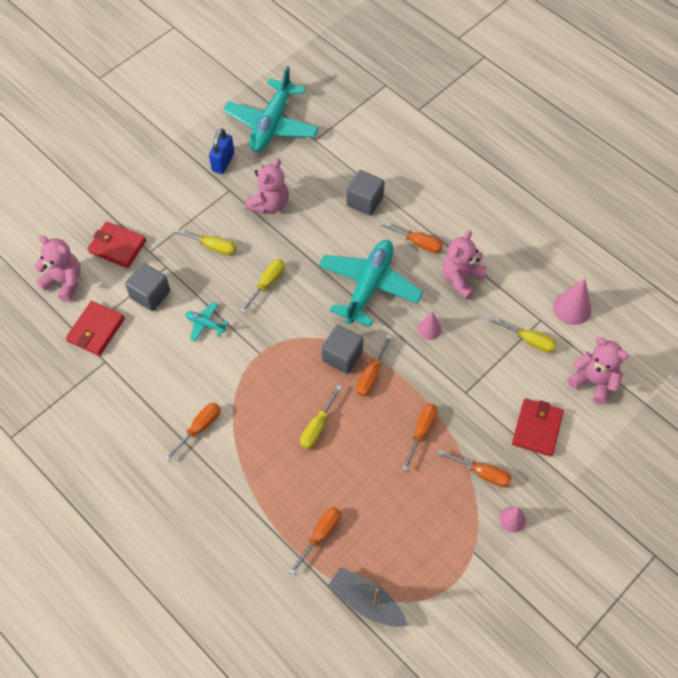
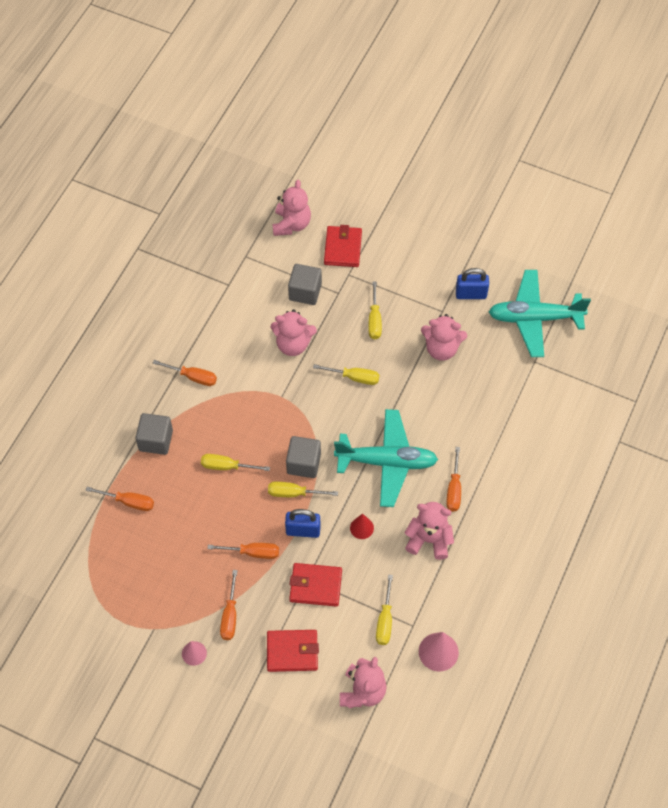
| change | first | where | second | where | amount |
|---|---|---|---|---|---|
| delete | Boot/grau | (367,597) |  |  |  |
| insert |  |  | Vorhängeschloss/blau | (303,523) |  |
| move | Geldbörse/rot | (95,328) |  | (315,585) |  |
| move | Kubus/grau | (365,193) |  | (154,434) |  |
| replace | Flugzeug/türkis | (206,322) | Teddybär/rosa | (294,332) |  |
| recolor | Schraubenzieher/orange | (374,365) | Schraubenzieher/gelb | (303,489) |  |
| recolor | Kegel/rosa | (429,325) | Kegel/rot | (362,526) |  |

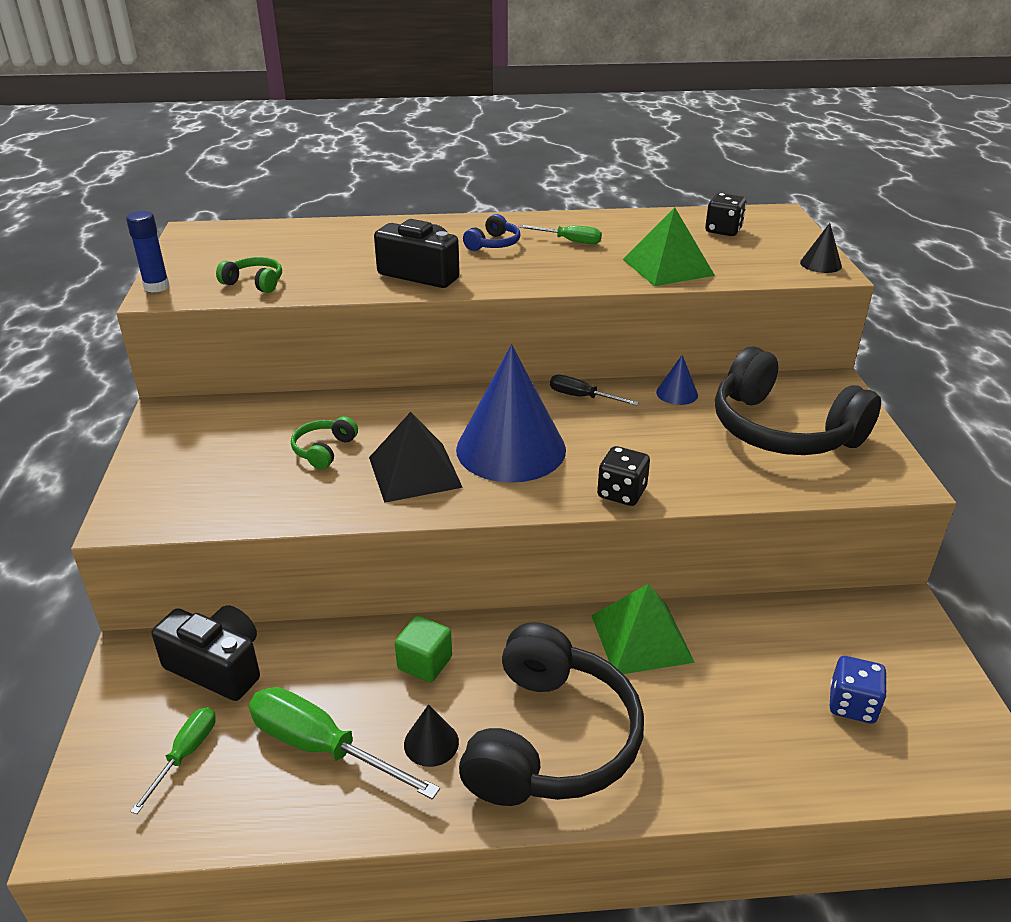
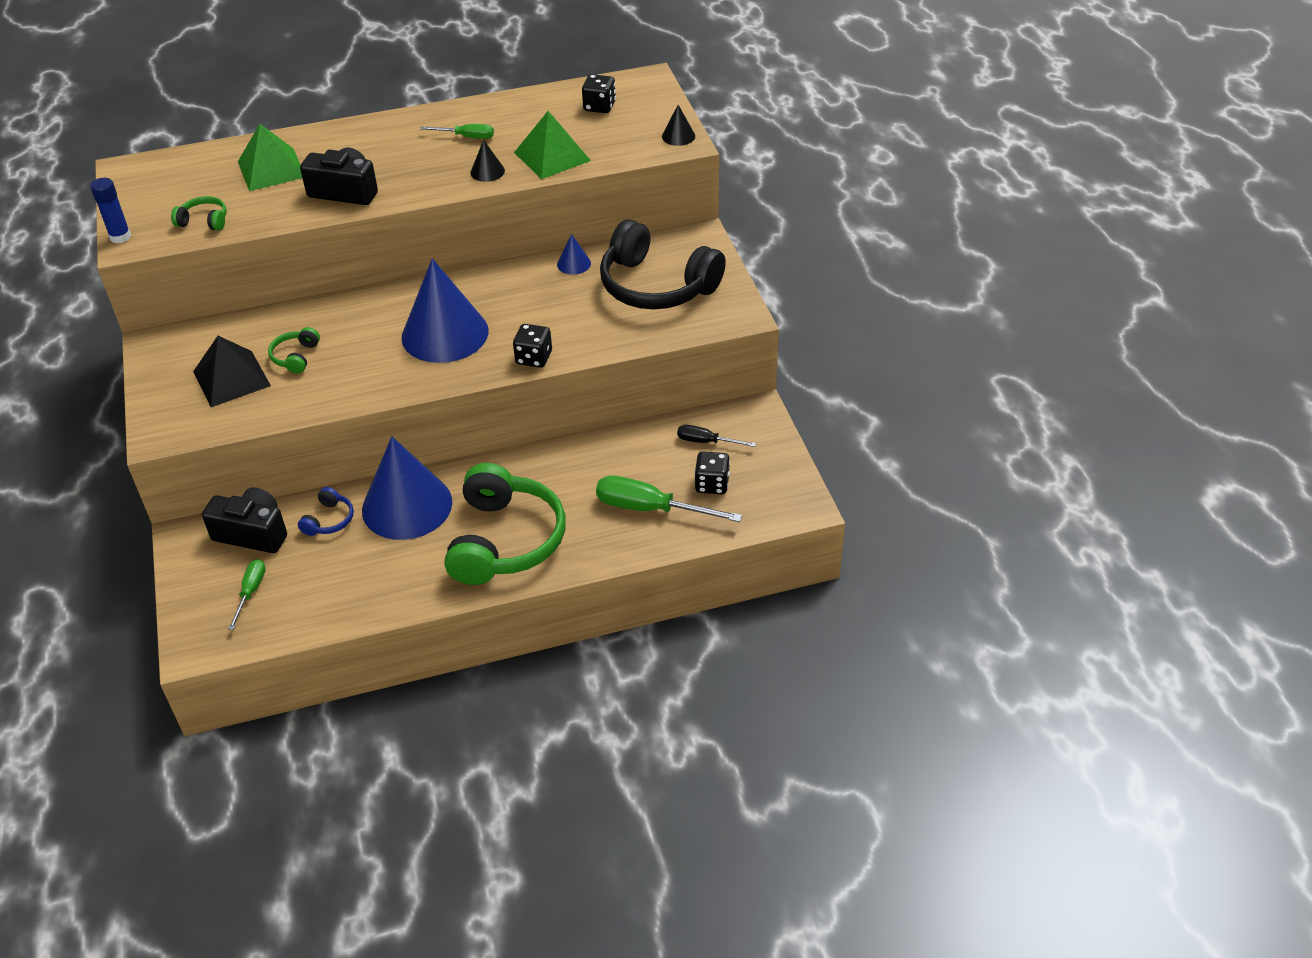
| change | first | where | second | where | amount |
|---|---|---|---|---|---|
| move | Schraubenzieher/grün | (344,743) |  | (669,498) |  |
| move | Pyramide/schwarz | (416,457) |  | (232,371) |  |
| move | Kegel/schwarz | (431,735) |  | (487,161) |  |
| move | Kopfhörer/blau | (491,232) |  | (326,511) |  |
| move | Schraubenzieher/schwarz | (594,390) |  | (716,436) |  |
| move | Pyramide/grün | (643,629) |  | (270,157) |  |
| replace | Kubus/grün | (423,649) | Kegel/blau | (407,488) |  |
| recolor | Kopfhörer/schwarz | (551,714) | Kopfhörer/grün | (505,524) |  |
| recolor | Spielwürfel/blau | (858,690) | Spielwürfel/schwarz | (712,472) |  |

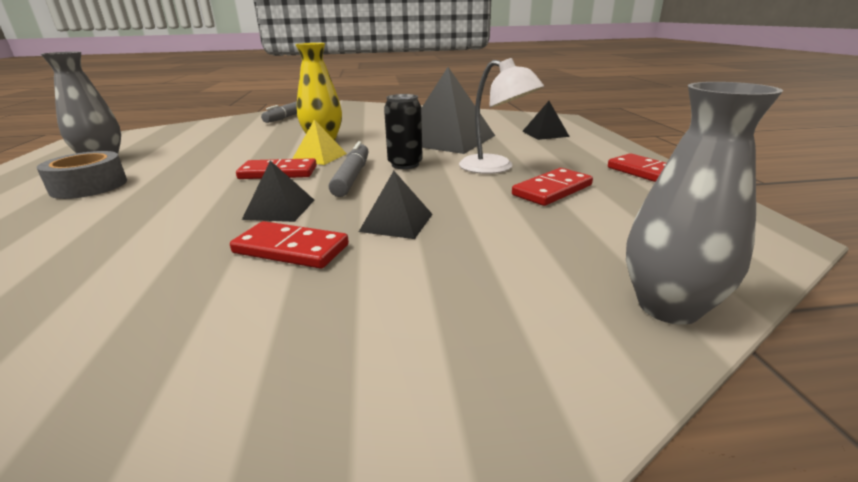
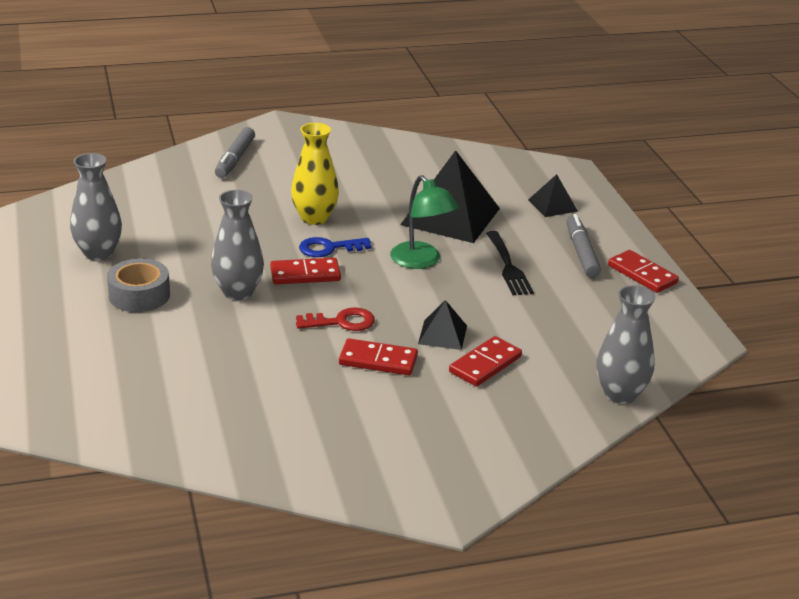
| change | first | where | second | where | amount |
|---|---|---|---|---|---|
| insert |  |  | Vase/grau | (237,245) |  |
| move | Filzstift/grau | (349,169) |  | (583,246) |  |
| move | Dominostein/rot | (552,187) |  | (485,361) |  |
| replace | Pyramide/schwarz | (278,191) | Schlüssel/rot | (335,319) |  |
| replace | Pyramide/gelb | (319,142) | Schlüssel/blau | (335,247) |  |
| replace | Dose/schwarz | (403,131) | Lampe/grün | (424,222) |  |
| replace | Lampe/weiß | (501,116) | Gabel/schwarz | (510,263) |  |

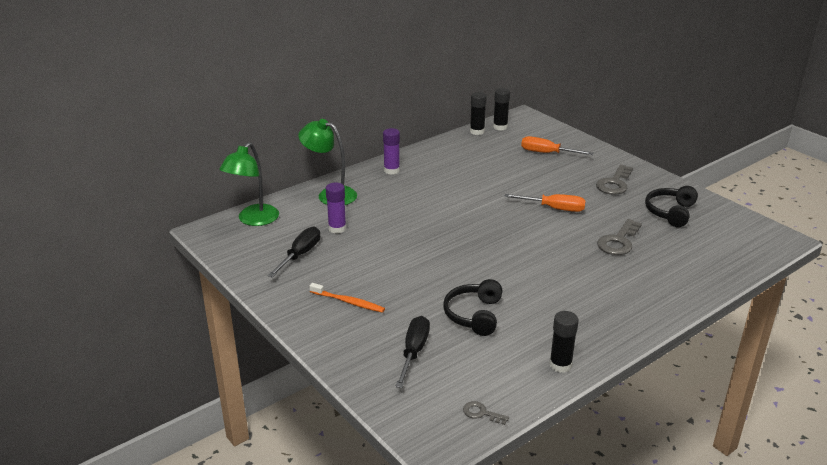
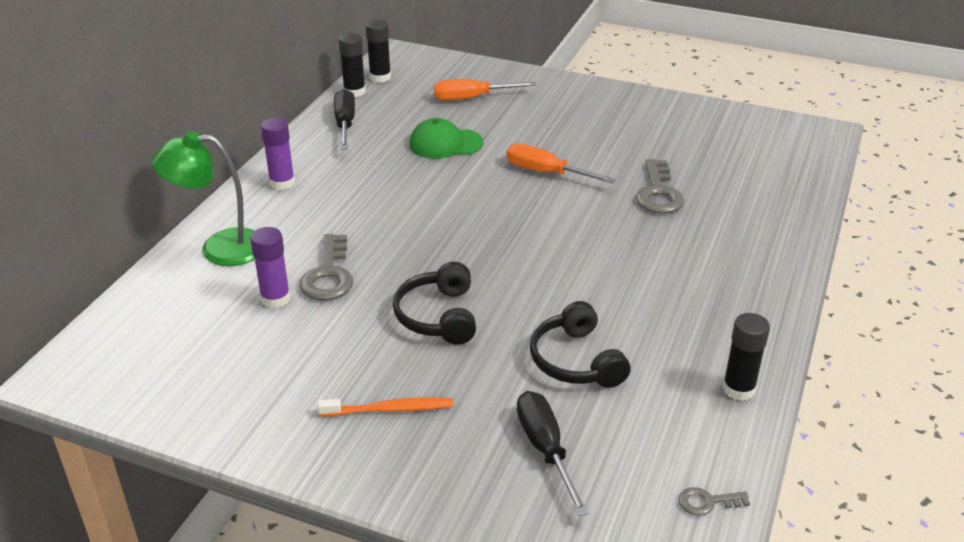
| change | first | where | second | where | amount |
|---|---|---|---|---|---|
| delete | Lampe/grün | (249,184) |  |  |  |
| insert |  |  | Kappe/grün | (446,138) |  |
| move | Schraubenzieher/schwarz | (294,252) |  | (344,119) |  |
| move | Schlüssel/grau | (614,179) |  | (326,267) |  |
| move | Kopfhörer/schwarz | (671,206) |  | (434,303) |  |
| rotate | Schraubenzieher/orange | (545,203) |  | (561,163) | 135 degrees counterclockwise |

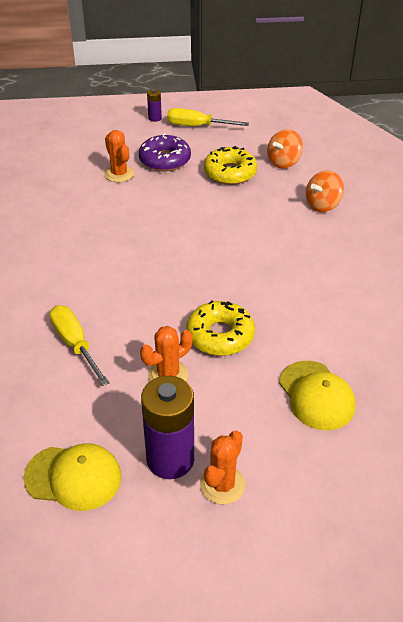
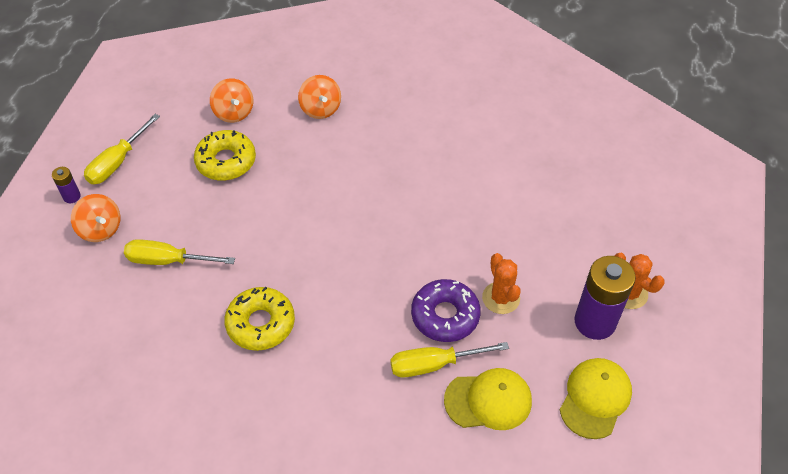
| change | first | where | second | where | amount |
|---|---|---|---|---|---|
| insert |  |  | Kreisel/orange | (95,218) |  |
| move | Donut/lila | (165,152) |  | (446,310) |  |
| move | Donut/gelb | (220,328) |  | (259,319) |  |
| move | Kappe/gelb | (317,395) |  | (488,399) |  |
| replace | Kaktus/orange | (119,156) | Schraubenzieher/gelb | (179,252) |  |

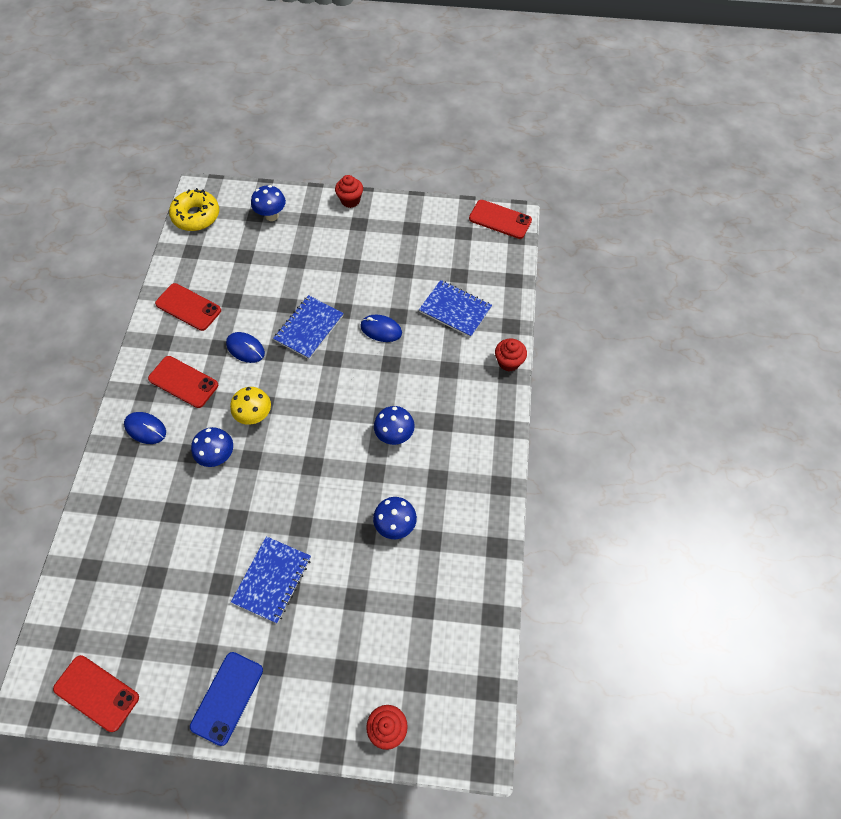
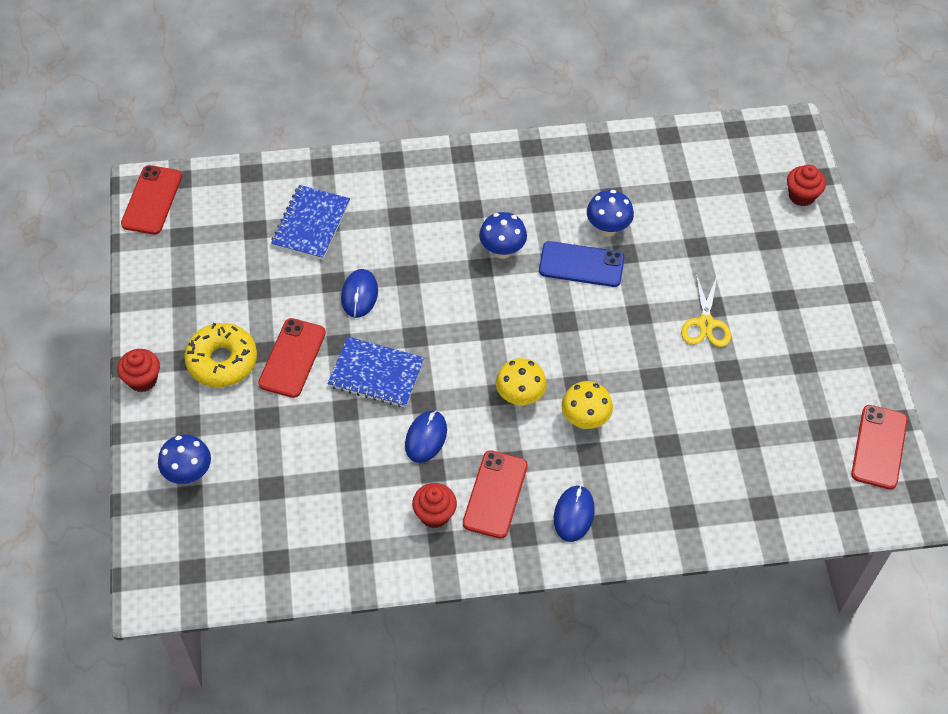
| change | first | where | second | where | amount |
|---|---|---|---|---|---|
| move | Handy/rot | (188,307) |  | (292,358) |  |
| move | Donut/gelb | (194,209) |  | (220,355) |  |
| move | Handy/blau | (226,699) |  | (581,264) |  |
| move | Muffin/rot | (511,354) |  | (434,505) |  |
| replace | Notizbuch/blau | (271,579) | Schere/gelb | (706,310) |  |
| recolor | Pilz/blau | (212,447) | Pilz/gelb | (587,405) |  |

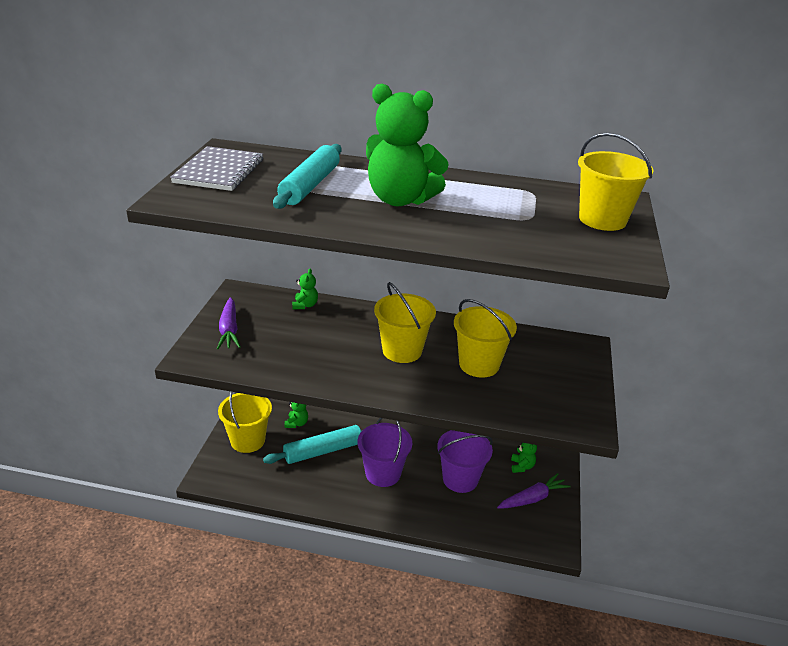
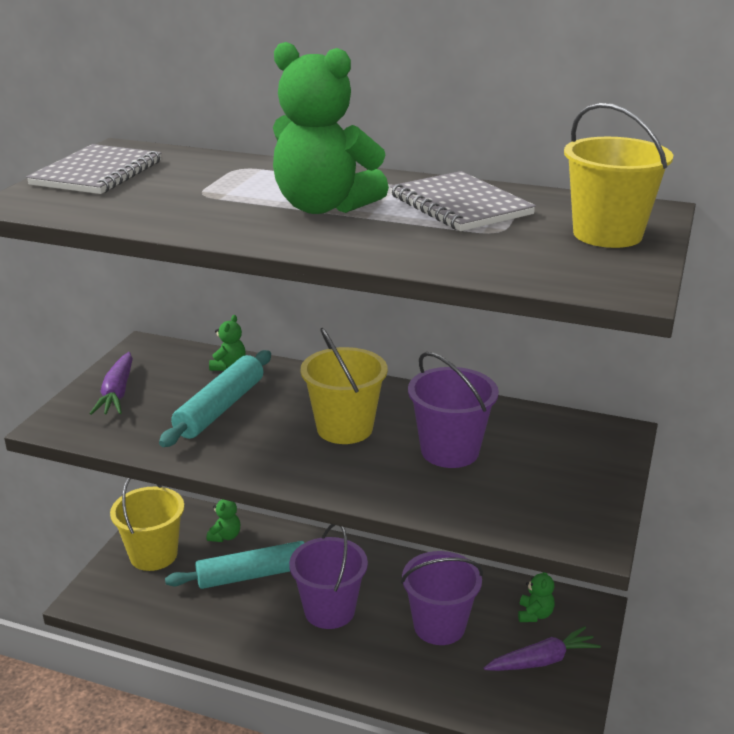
| change | first | where | second | where | amount |
|---|---|---|---|---|---|
| insert |  |  | Notizbuch/grau | (463,201) |  |
| move | Nudelholz/türkis | (307,176) |  | (215,398) |  |
| recolor | Eimer/gelb | (485,338) | Eimer/lila | (453,410) |  |

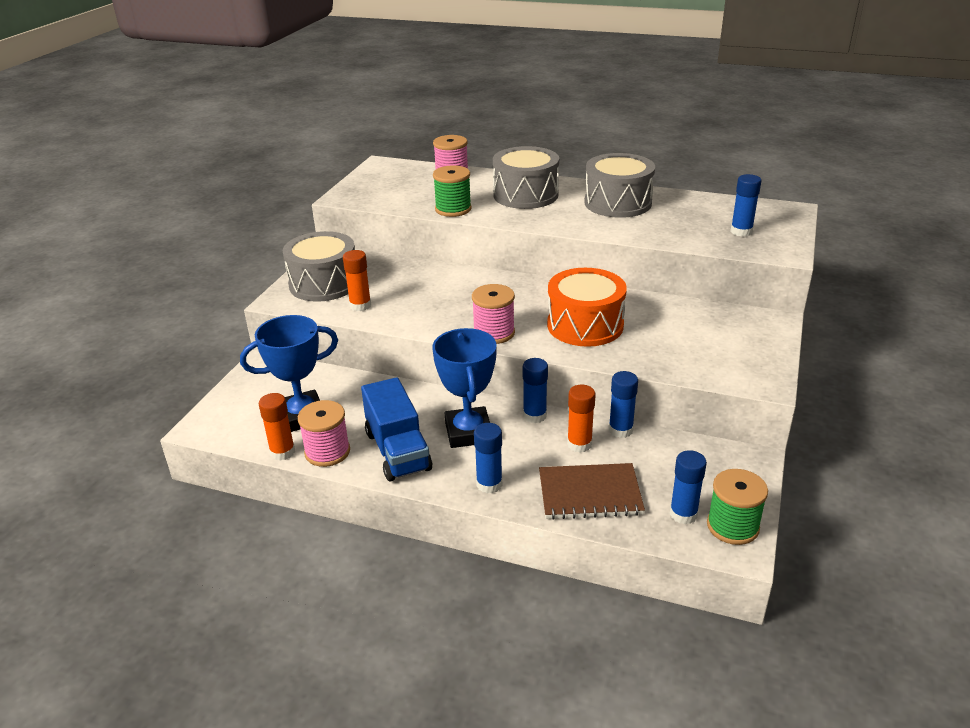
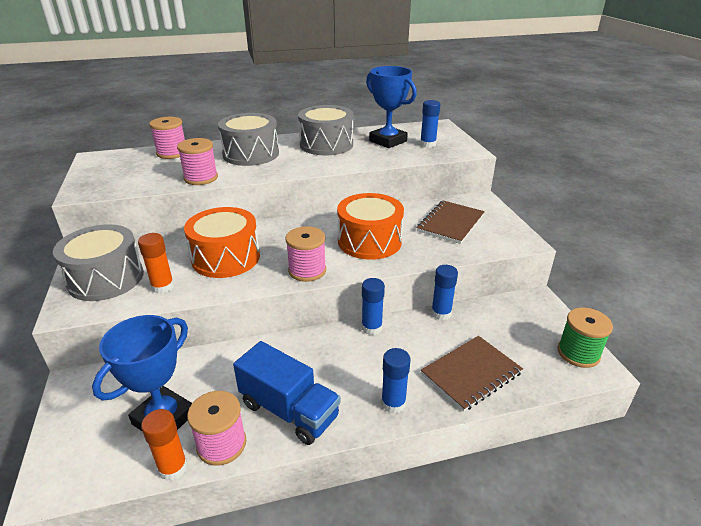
| change | first | where | second | where | amount |
|---|---|---|---|---|---|
| delete | Klebestift/orange | (581,418) |  |  |  |
| delete | Klebestift/blau | (688,487) |  |  |  |
| insert |  |  | Trommel/orange | (222,242) |  |
| insert |  |  | Notizbuch/braun | (451,222) |  |
| move | Pokal/blau | (464,388) |  | (391,107) |  |
| recolor | Garnrolle/grün | (452,191) | Garnrolle/rosa | (197,161) |  |

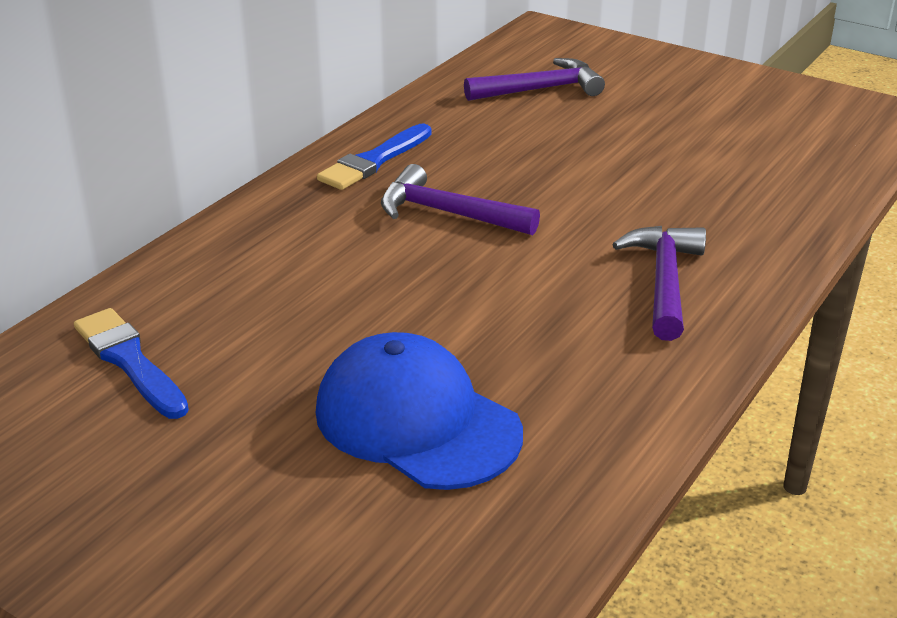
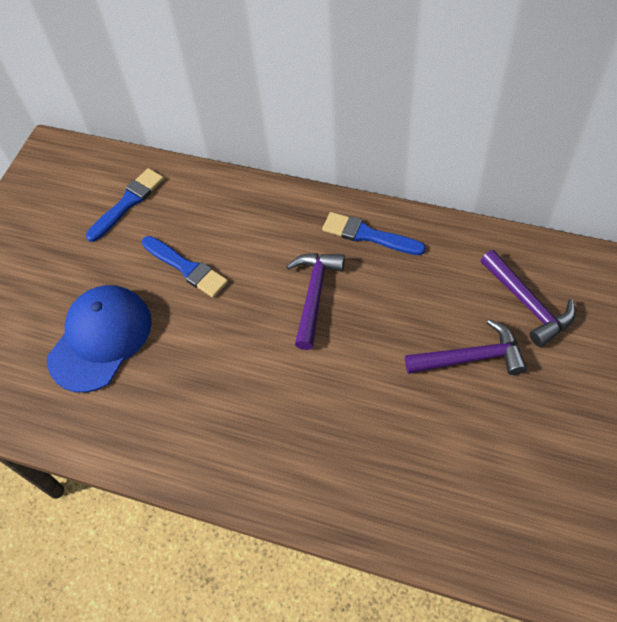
| change | first | where | second | where | amount |
|---|---|---|---|---|---|
| insert |  |  | Pinsel/blau | (185,267) |  |
| move | Hammer/lila | (659,283) |  | (466,347) |  |

